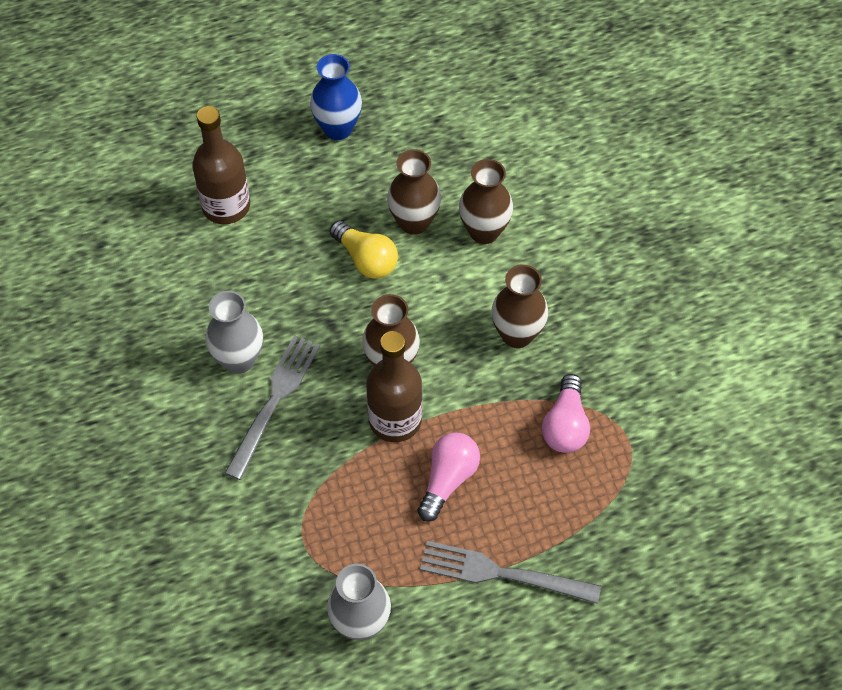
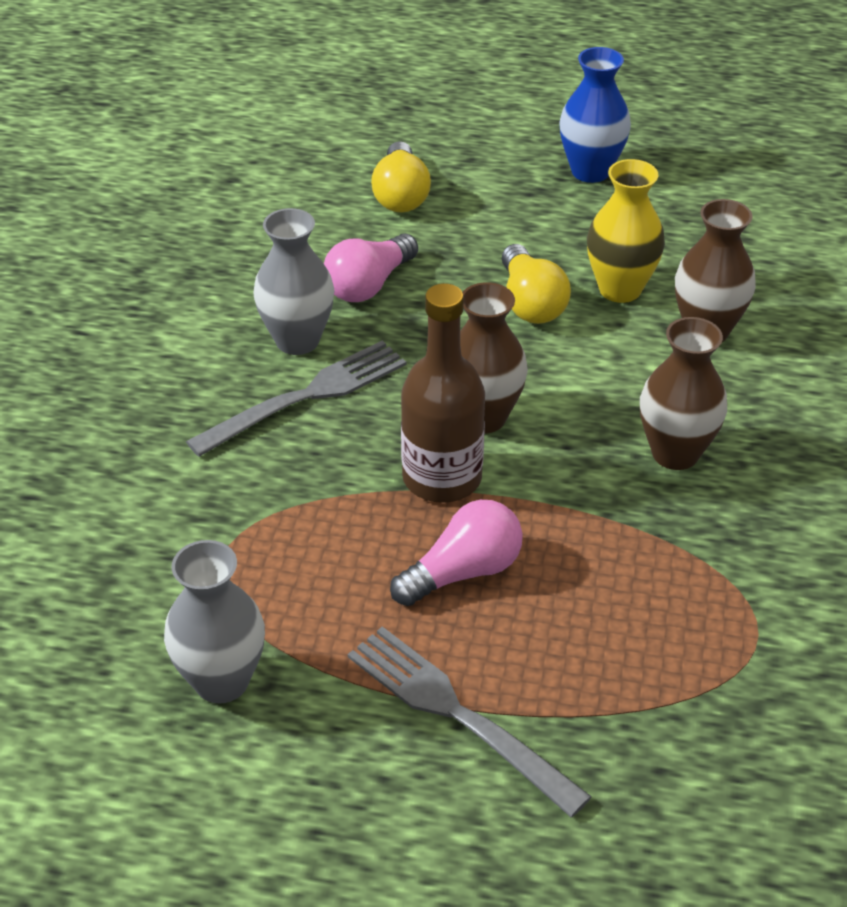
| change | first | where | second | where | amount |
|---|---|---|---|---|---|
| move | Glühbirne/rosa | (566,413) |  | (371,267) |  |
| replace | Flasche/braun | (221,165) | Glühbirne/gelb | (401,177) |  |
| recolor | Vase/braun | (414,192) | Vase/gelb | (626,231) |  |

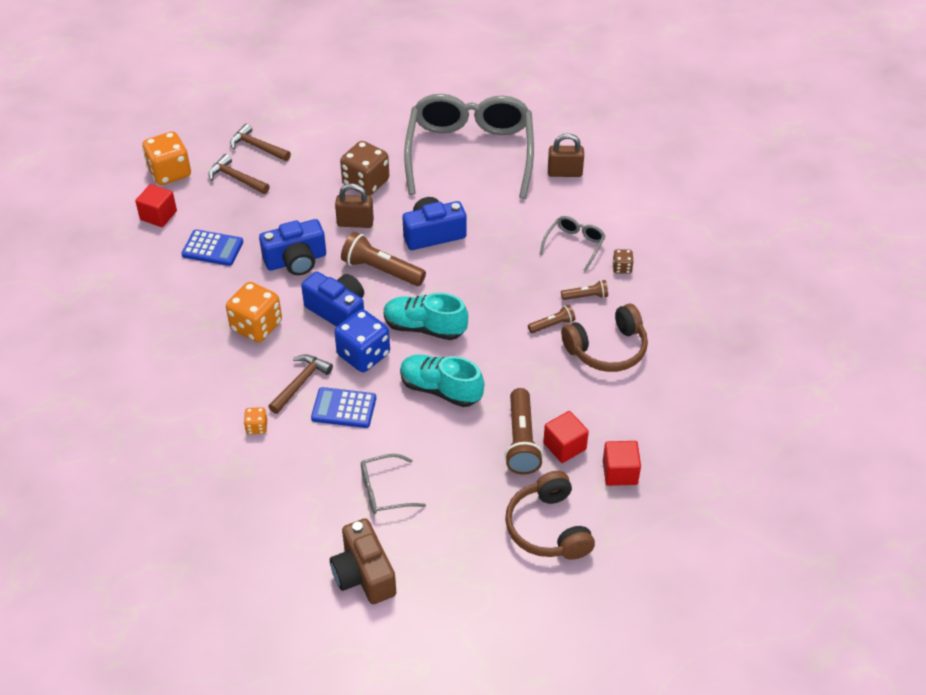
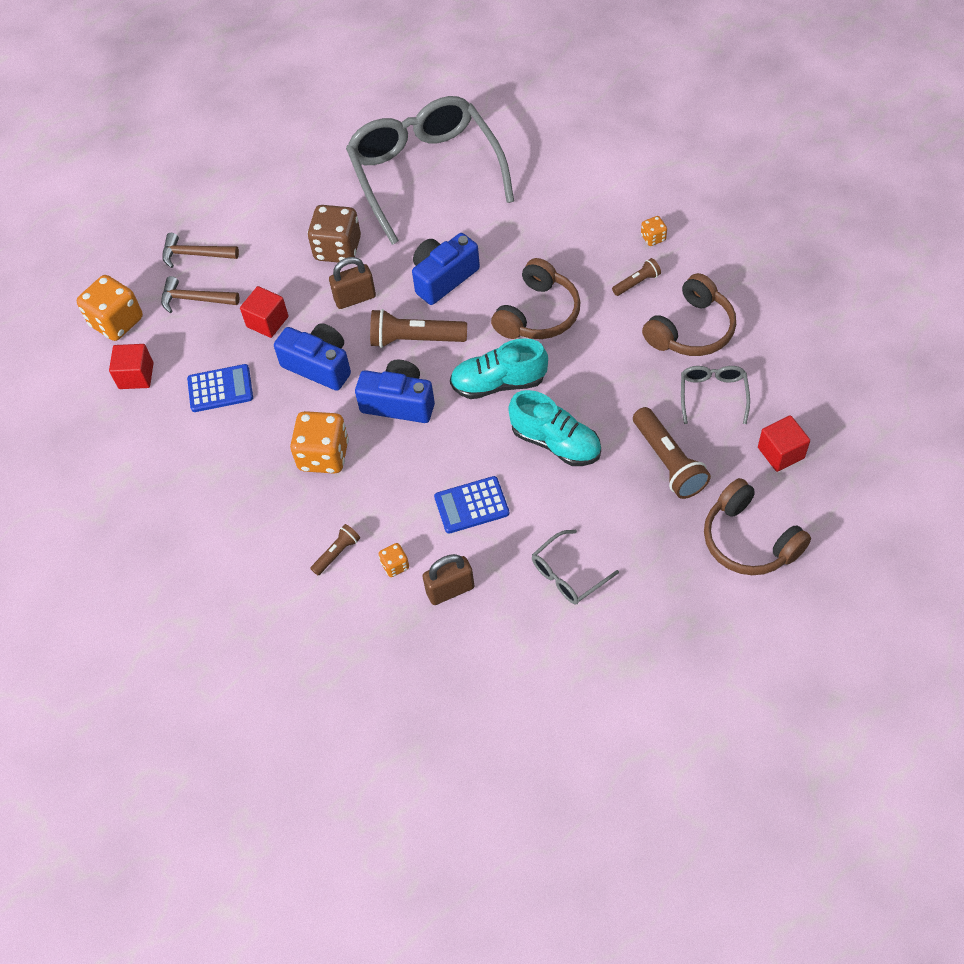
| change | first | where | second | where | amount |
|---|---|---|---|---|---|
| delete | Hammer/braun | (300,384) |  |  |  |
| delete | Kamera/braun | (363,561) |  |  |  |
| delete | Spielwürfel/blau | (362,341) |  |  |  |
| insert |  |  | Kopfhörer/braun | (535,298) |  |
| move | Taschenlampe/braun | (551,319) |  | (335,549) |  |
| move | Brille/grau | (572,244) |  | (715,395) |  |
| move | Kubus/rot | (566,437) |  | (264,312) |  |
| move | Vorhängeschloss/braun | (566,155) |  | (448,579) |  |
| recolor | Spielwürfel/braun | (622,261) | Spielwürfel/orange | (654,231) |  |
| rotate | Kamera/blau | (292,247) |  | (312,357) | 105 degrees counterclockwise |
| rotate | Schuh/türkis | (442,380) |  | (554,428) | 150 degrees counterclockwise |

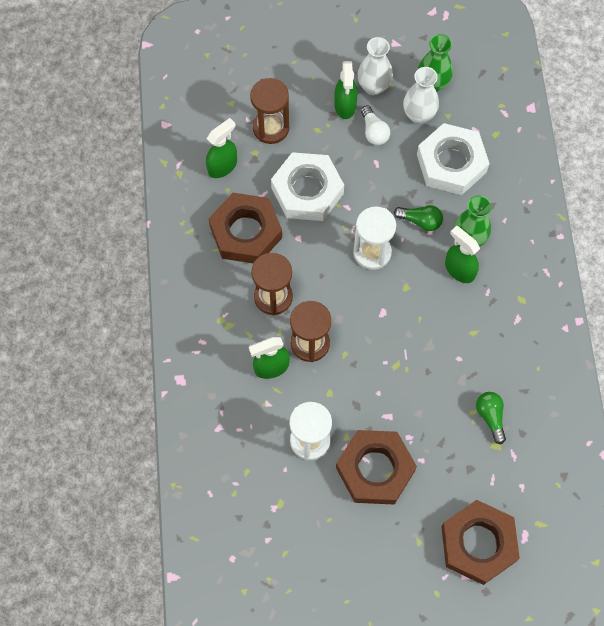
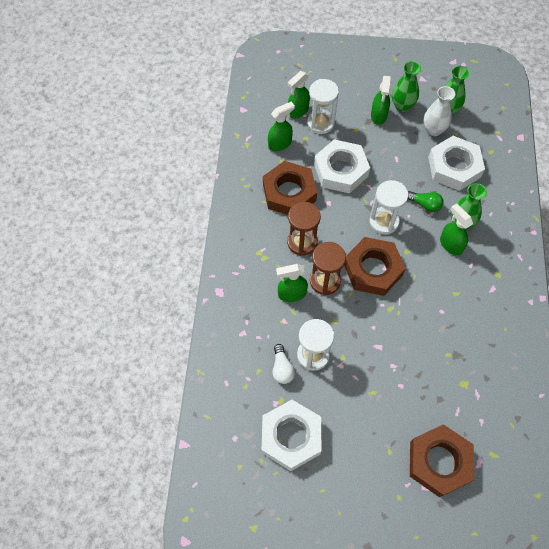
| change | first | where | second | where | amount |
|---|---|---|---|---|---|
| delete | Glühbirne/grün | (491,418) |  |  |  |
| insert |  |  | Sechskantmutter/weiß | (291,435) |  |
| insert |  |  | Sprühflasche/grün | (299,95) |  |
| move | Sechskantmutter/braun | (376,467) |  | (375,266) |  |
| move | Glühbirne/weiß | (375,125) |  | (283,364) |  |
| recolor | Sanduhr/braun | (269,111) | Sanduhr/weiß | (323,106) |  |
| recolor | Vase/weiß | (375,66) | Vase/grün | (406,86) |  |

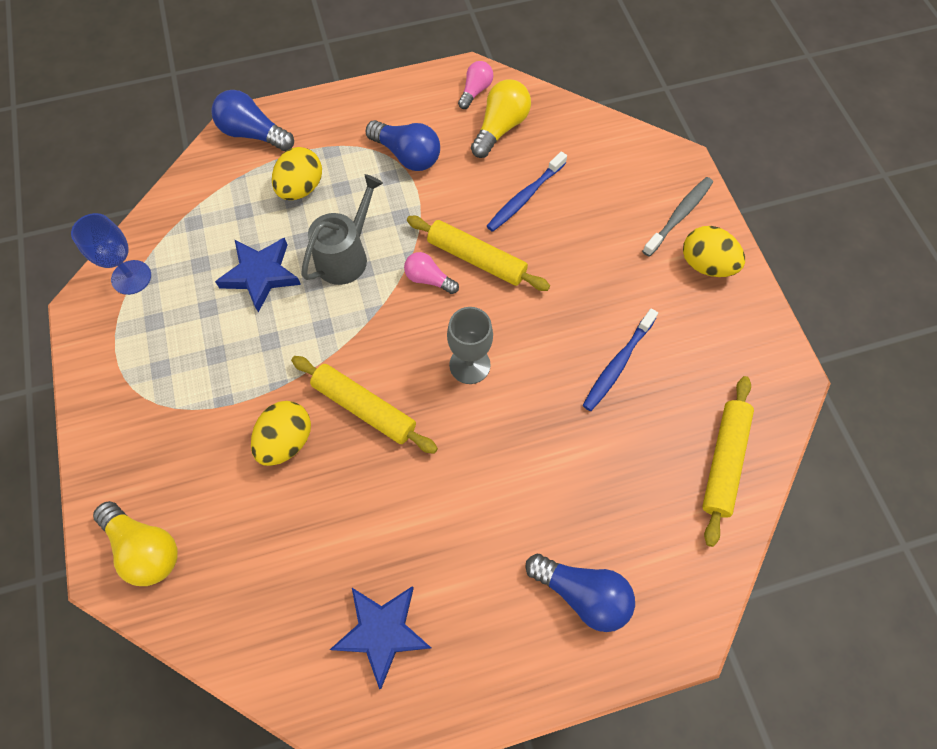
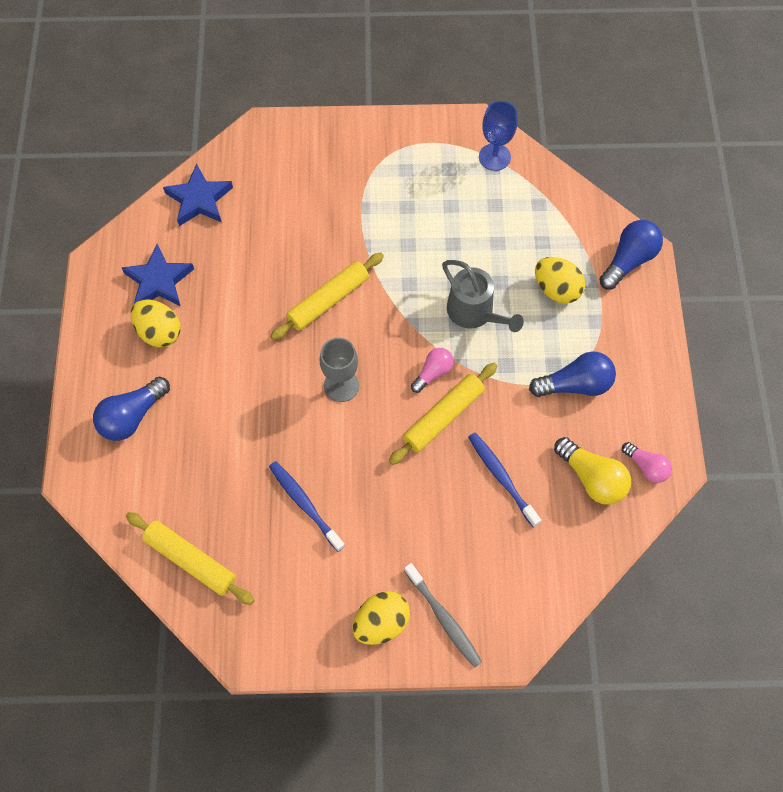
| change | first | where | second | where | amount |
|---|---|---|---|---|---|
| delete | Glühbirne/gelb | (135,543) |  |  |  |
| move | Stern/blau | (258,275) |  | (198,195) |  |
| move | Ei/gelb | (281,433) |  | (156,323) |  |
| rotate | Glühbirne/blau | (403,145) |  | (572,374) | 150 degrees counterclockwise |

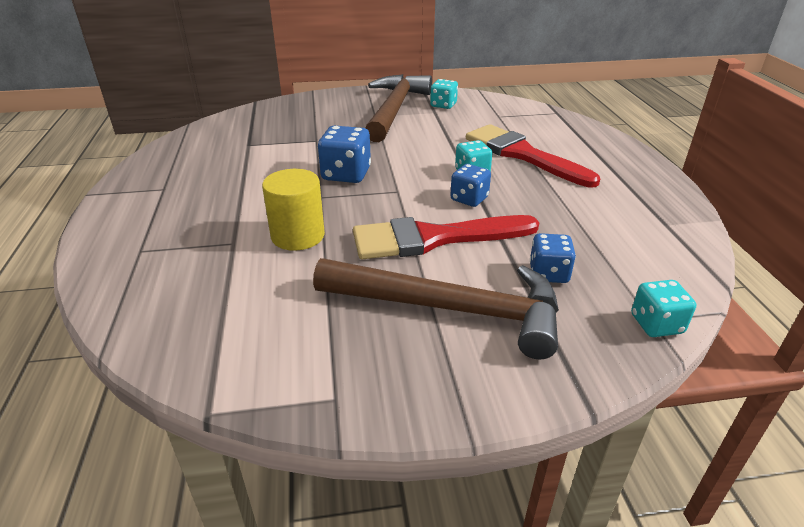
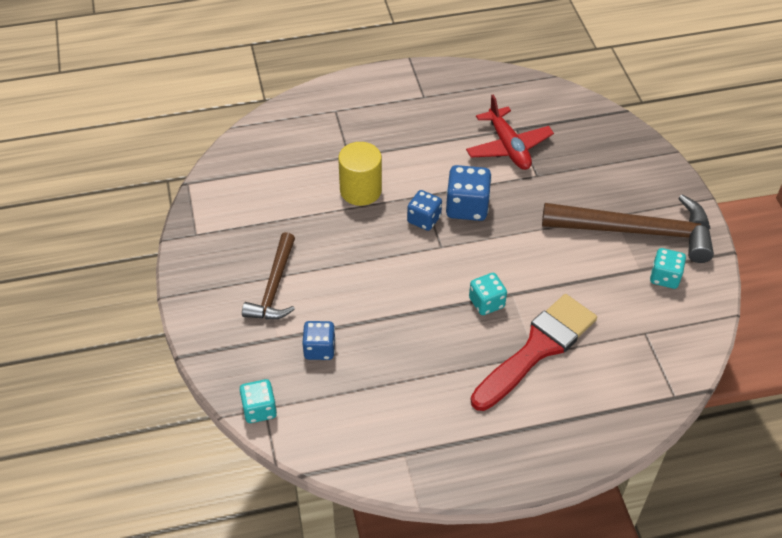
| change | first | where | second | where | amount |
|---|---|---|---|---|---|
| delete | Pinsel/rot | (446,237) |  |  |  |
| insert |  |  | Flugzeug/rot | (510,132) |  |
| move | Spielwürfel/blau | (470,185) |  | (424,210) |  |
| resize | Hammer/braun | (436,308) |  | (268,275) | x0.61 |

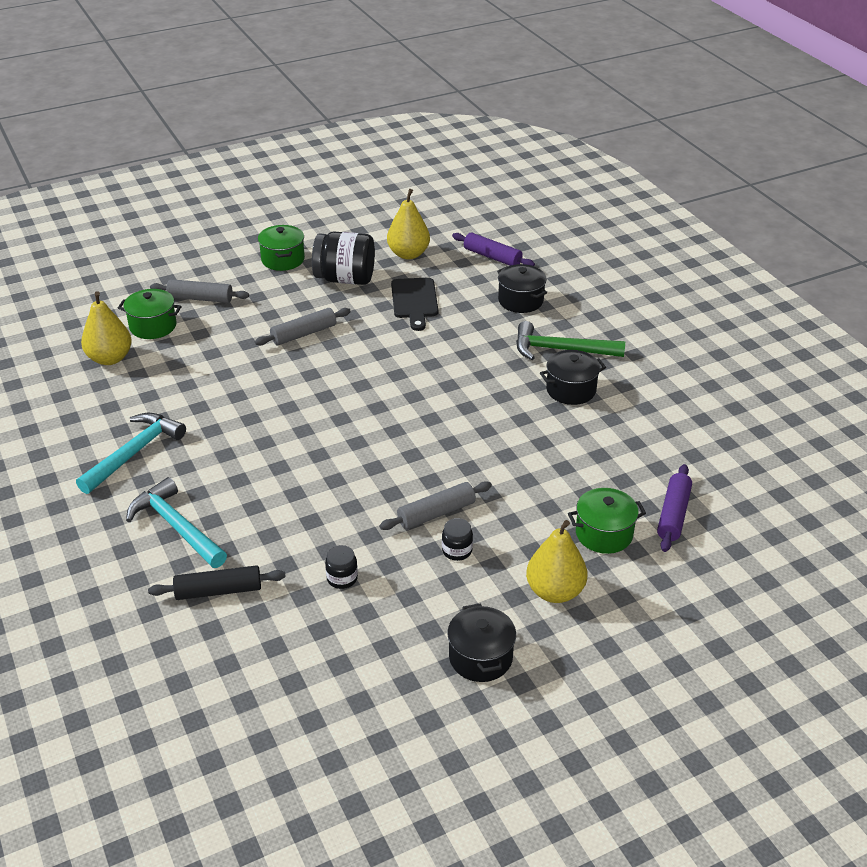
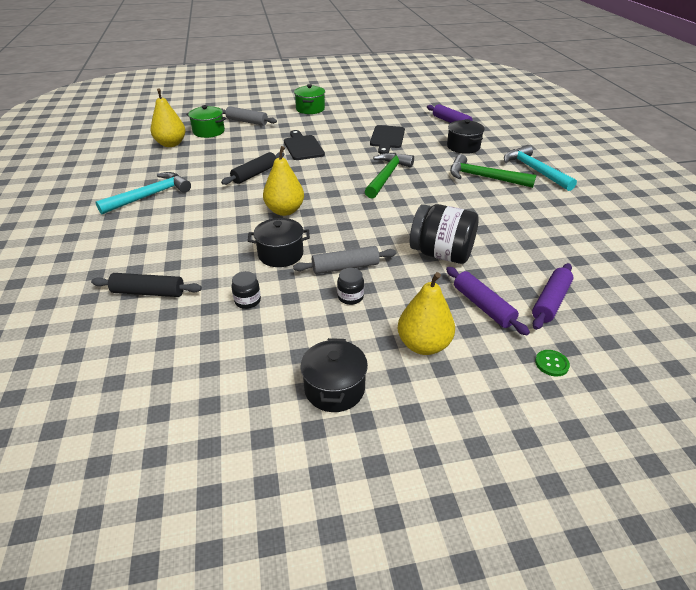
| change | first | where | second | where | amount |
|---|---|---|---|---|---|
| insert |  |  | Nudelholz/schwarz | (252,168) |  |
| insert |  |  | Hammer/grün | (389,176) |  |
| insert |  |  | Knopf/grün | (552,363) |  |
| move | Hammer/türkis | (176,522) |  | (540,168) |  |
| move | Einmachglas/schwarz | (343,258) |  | (444,234) |  |
| move | Birne/gelb | (408,224) |  | (283,181) |  |
| move | Kochtopf/schwarz | (573,377) |  | (279,242) |  |
| replace | Nudelholz/grau | (303,327) | Schneidebrett/schwarz | (304,145) |  |
| replace | Kochtopf/grün | (607,521) | Nudelholz/lila | (488,301) |  |

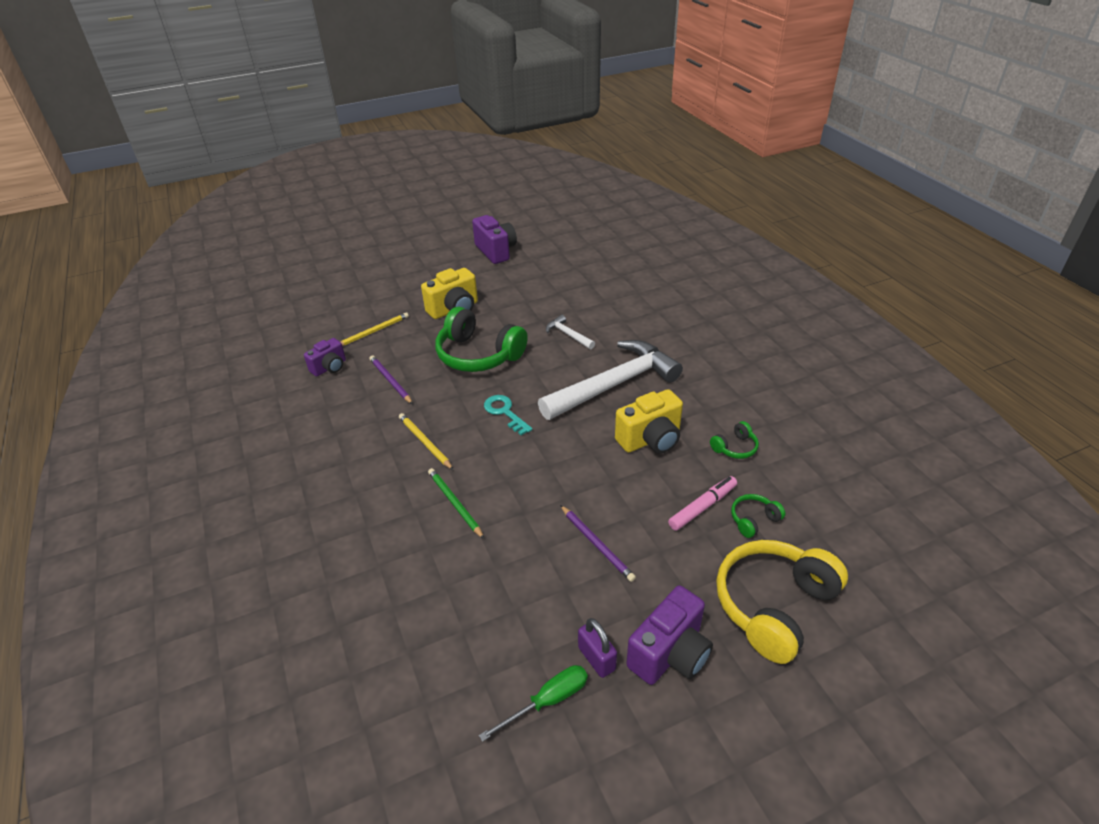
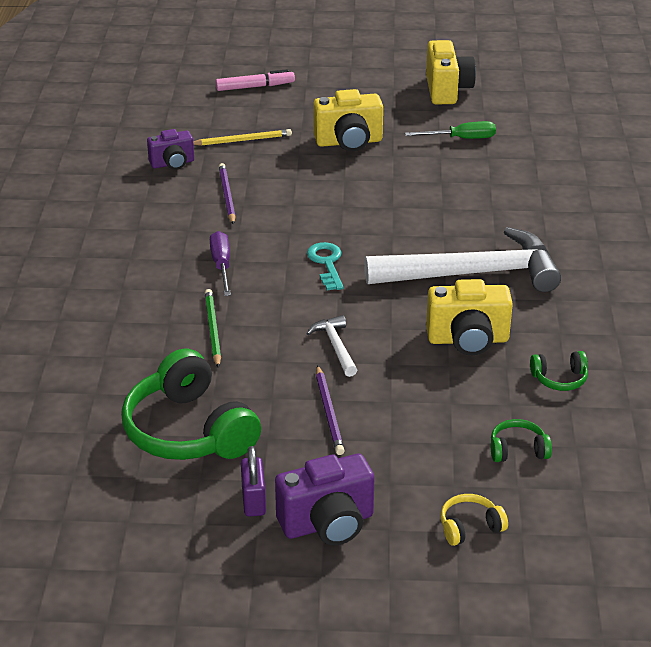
| change | first | where | second | where | amount |
|---|---|---|---|---|---|
| move | Kopfhörer/grün | (482,339) |  | (191,404) |  |
| move | Schraubenzieher/grün | (533,703) |  | (450,130) |  |
| move | Hammer/weiß | (570,332) |  | (331,346) |  |
| move | Filzstift/rosa | (702,503) |  | (255,80) |  |
| replace | Bleistift/gelb | (426,441) | Schraubenzieher/lila | (220,263) |  |
| recolor | Kamera/lila | (494,239) | Kamera/gelb | (451,72) |  |
| resize | Kopfhörer/gelb | (782,602) |  | (474,520) | x0.45 |

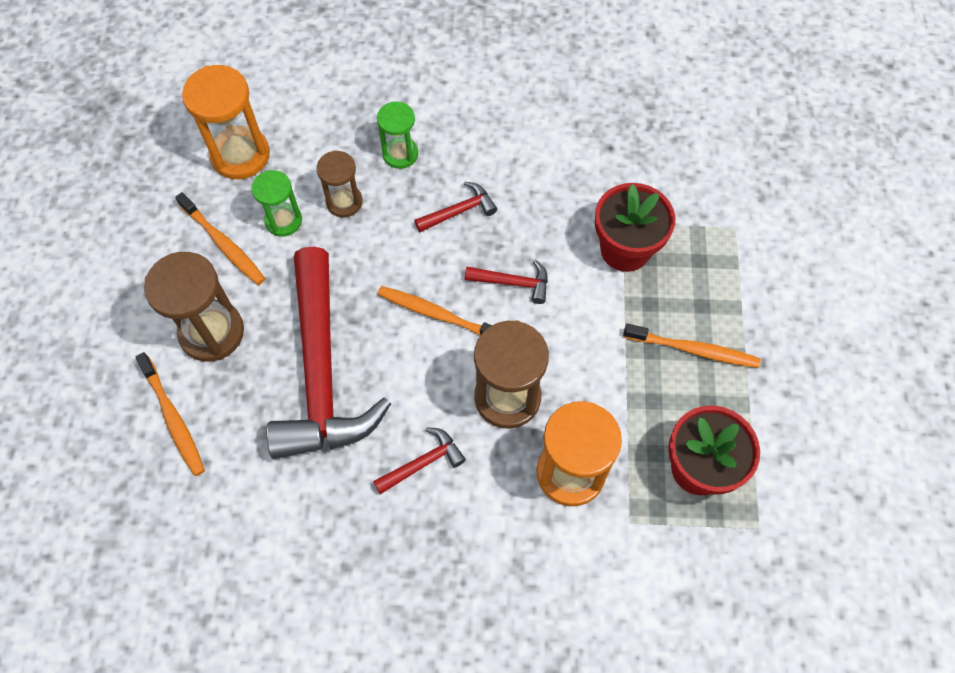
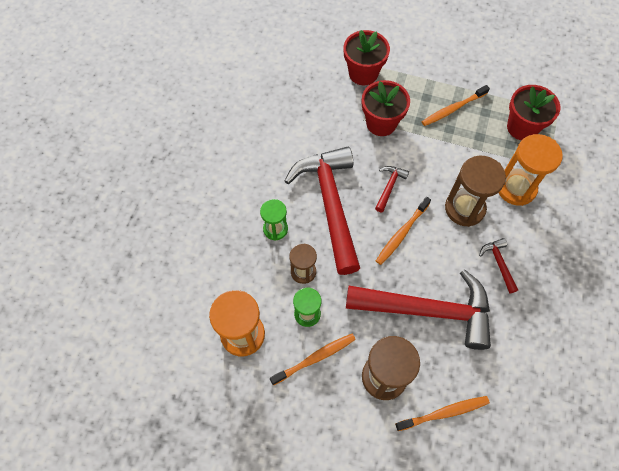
| change | first | where | second | where | amount |
|---|---|---|---|---|---|
| insert |  |  | Blumentopf/rot | (366,57) |  |
| rotate | Zahnbürste/orange | (692,346) |  | (456,105) | 150 degrees counterclockwise |
| resize | Hammer/rot | (455,207) |  | (322,211) | x2.47 |

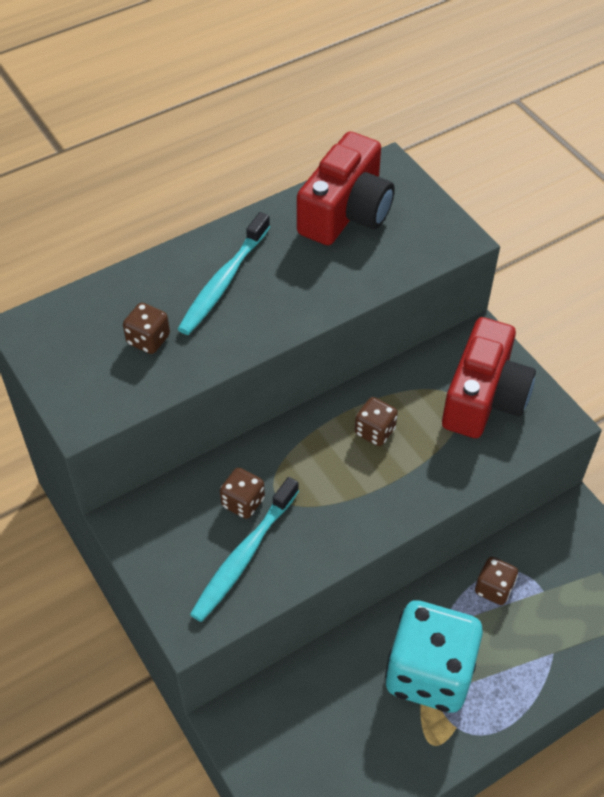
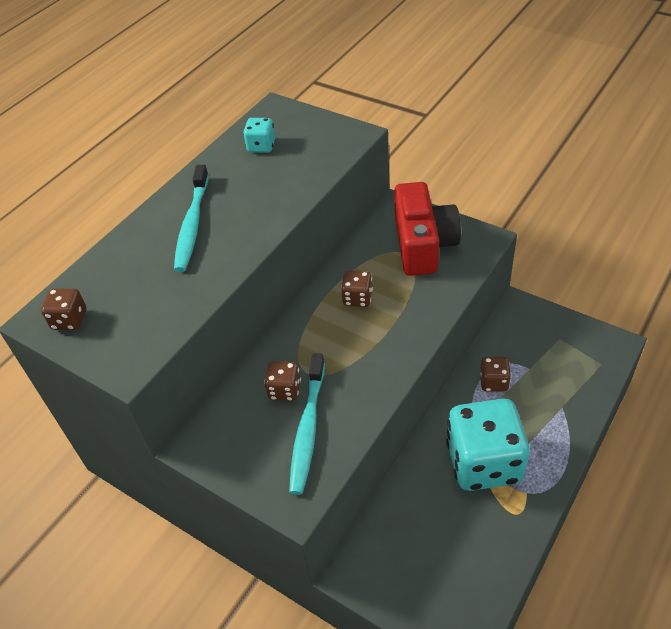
| change | first | where | second | where | amount |
|---|---|---|---|---|---|
| move | Spielwürfel/braun | (146,328) |  | (64,309) |  |
| replace | Kamera/rot | (346,188) | Spielwürfel/türkis | (259,135) |  |

